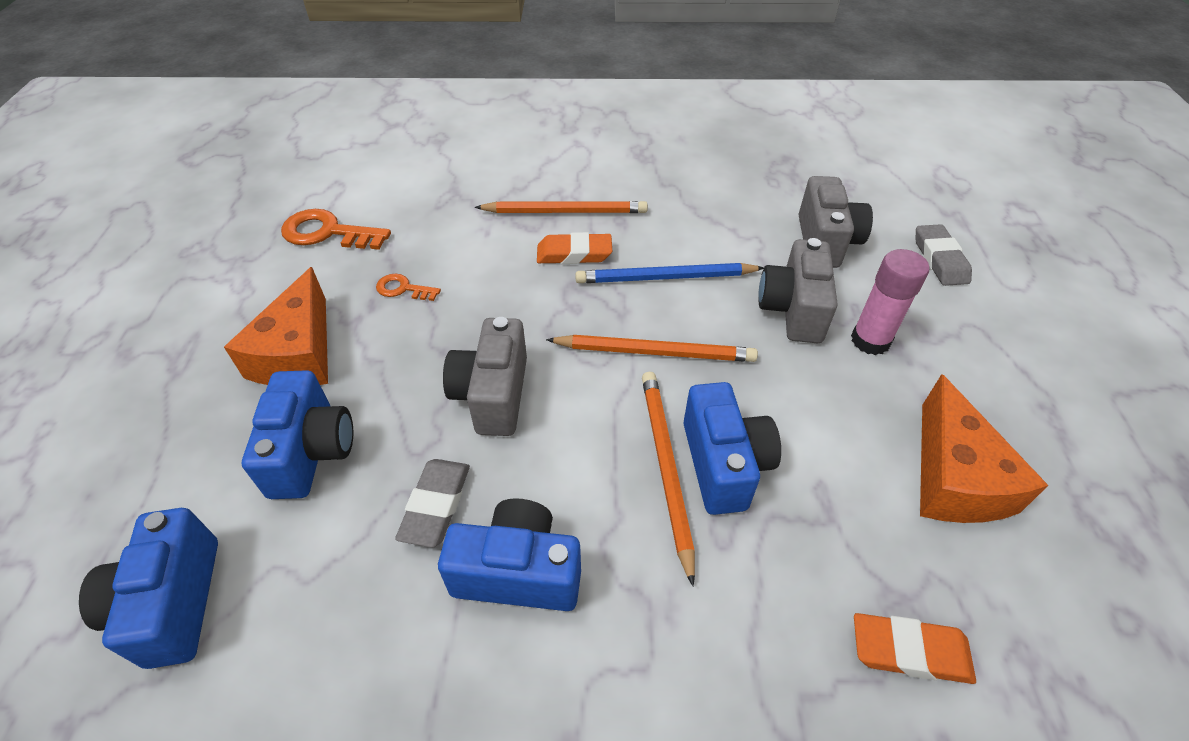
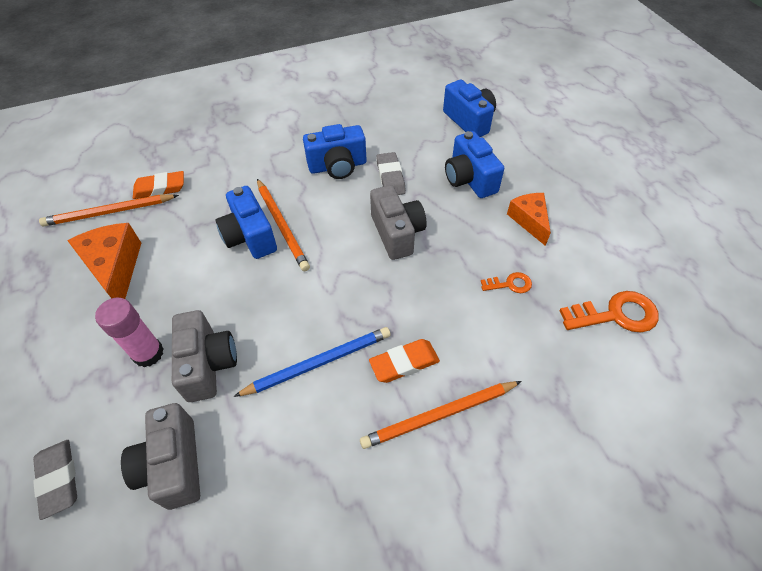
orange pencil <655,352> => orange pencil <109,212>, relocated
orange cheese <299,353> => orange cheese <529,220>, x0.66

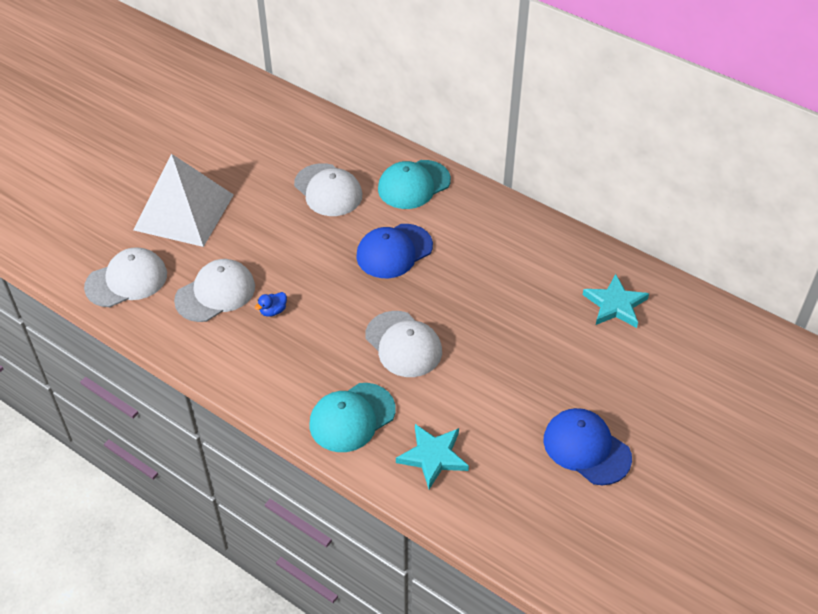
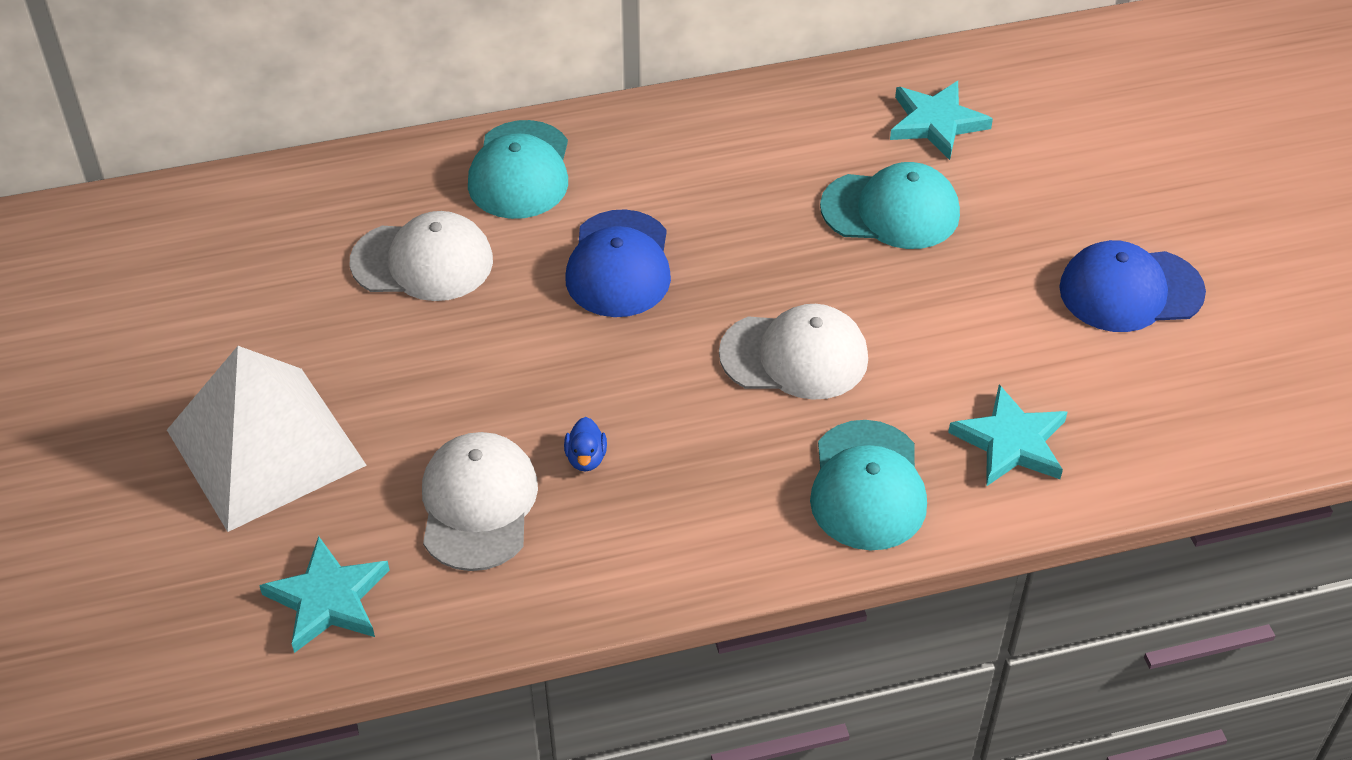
white cap <127,280> => turquoise star <328,599>
nothing => turquoise cap <891,211>

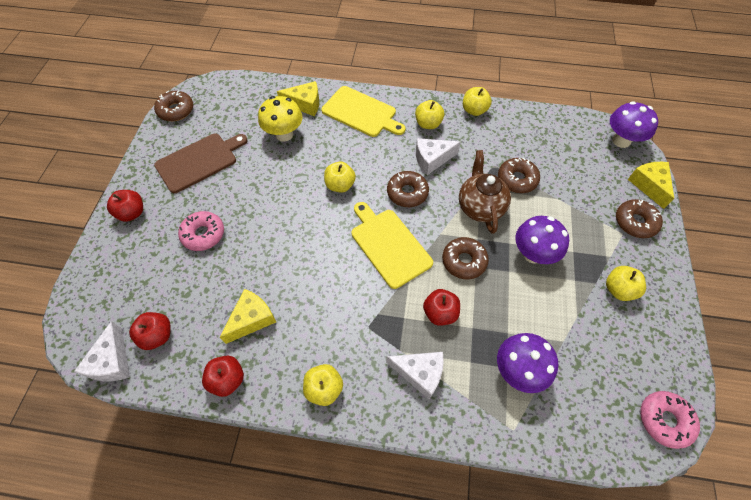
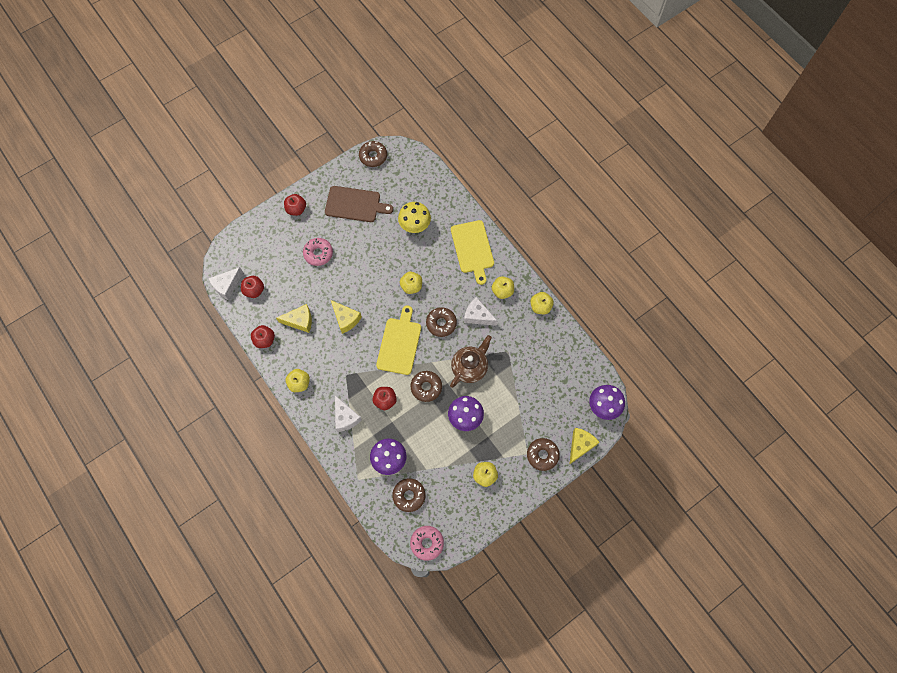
yellow cheese <305,104> => yellow cheese <346,319>, relocated
brown donut <517,179> => brown donut <409,495>, relocated

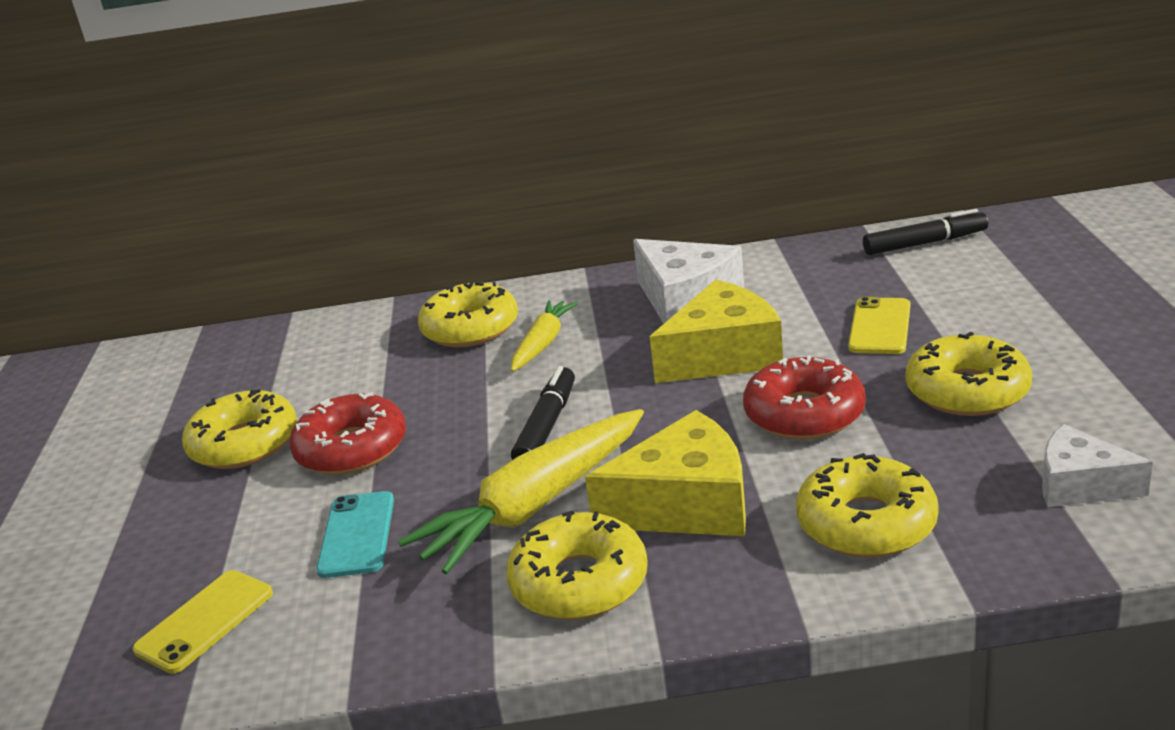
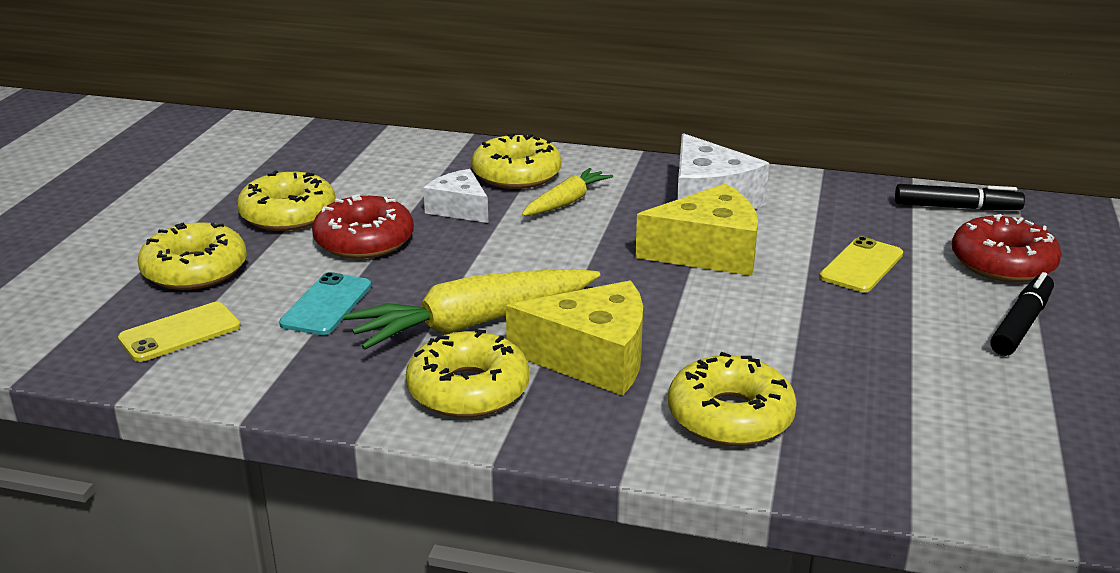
yellow donut <967,391> => yellow donut <195,270>, relocated
white cheese <1080,485> => white cheese <459,209>, relocated
red donut <804,414> => red donut <1002,263>, relocated
black marker <546,426> => black marker <1021,324>, relocated

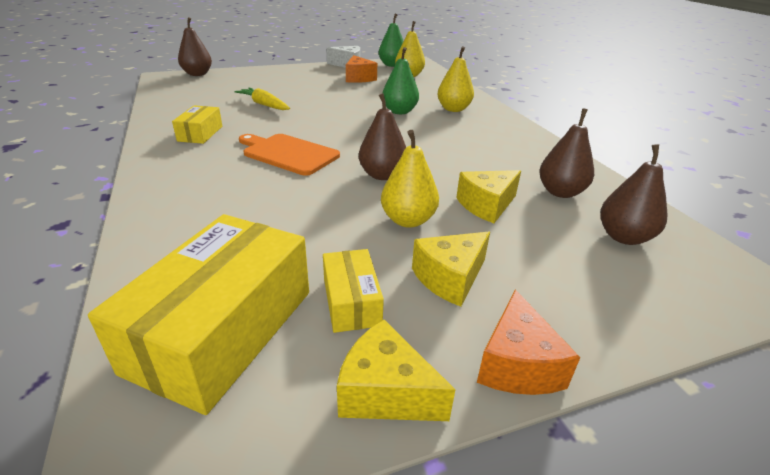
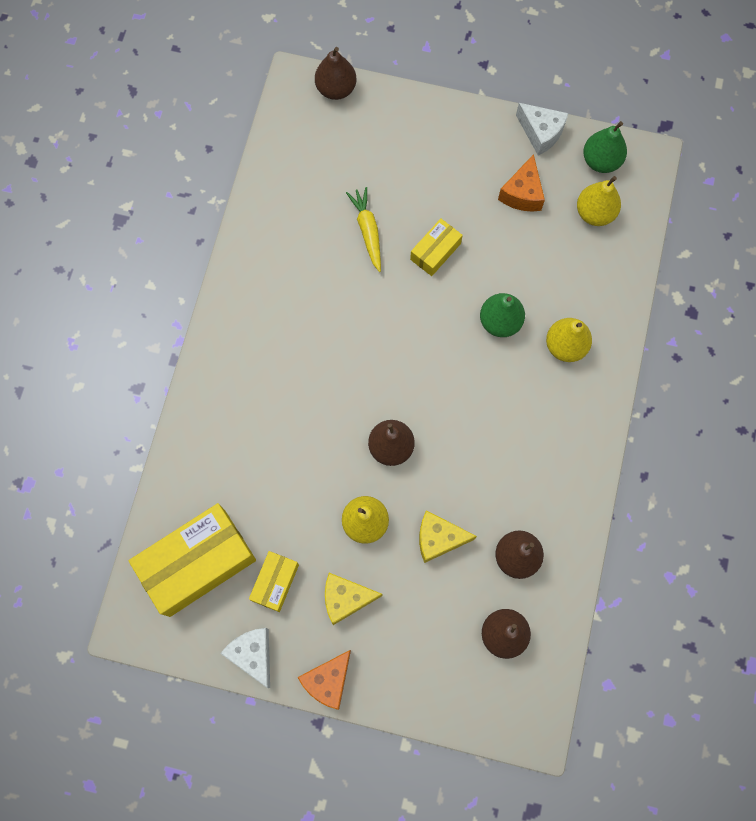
yellow cheese <385,392> => white cheese <253,654>
yellow box <200,133> => yellow box <435,251>, relocated
orange cutting board <288,153> => nothing

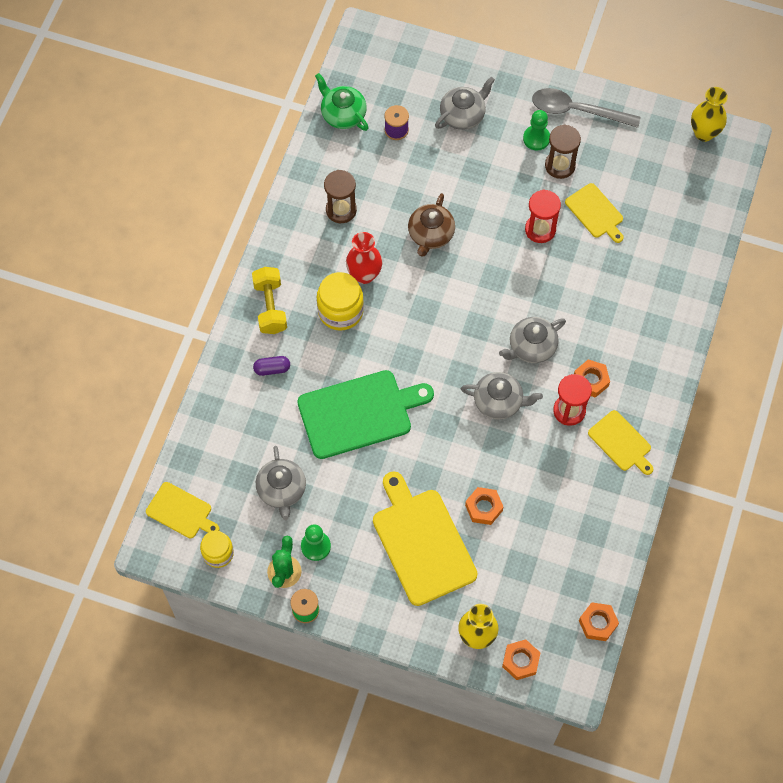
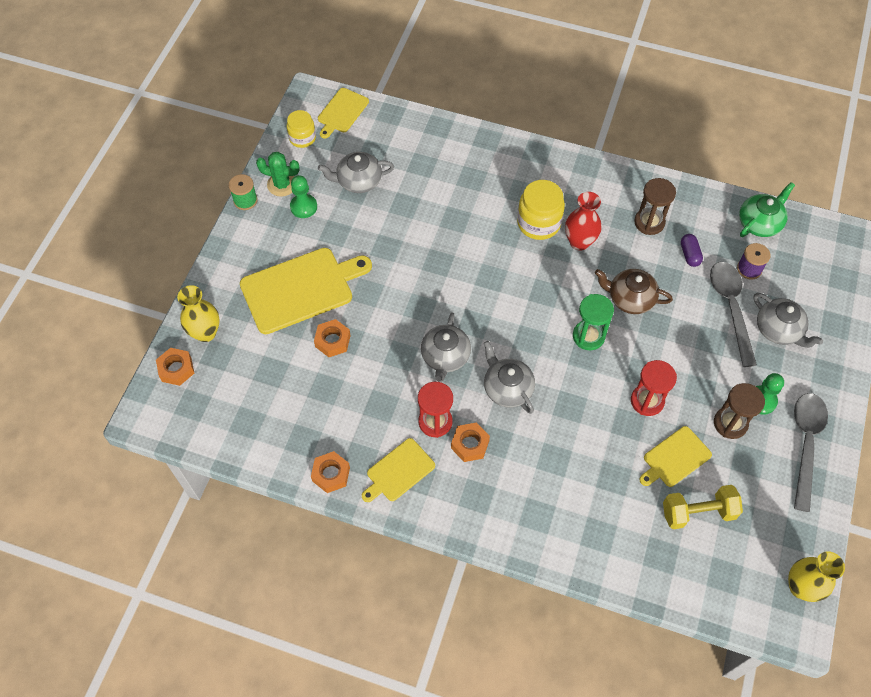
orange nut <598,623> => orange nut <331,474>, relocated
nothing => green hourglass <588,336>
yellow dumbbell <270,307> => yellow dumbbell <698,512>, relocated
purple capsule <272,369> => purple capsule <689,254>, relocated
nothing => grey spoon <731,308>
green cutting board <359,413> => nothing

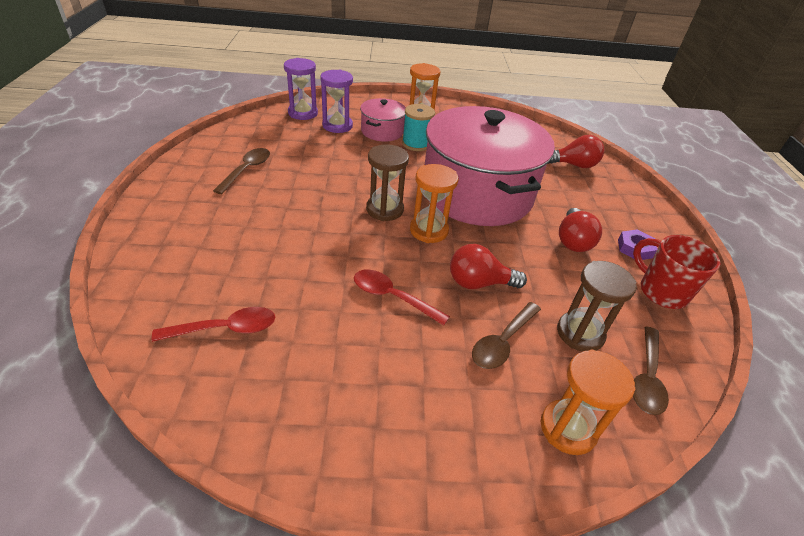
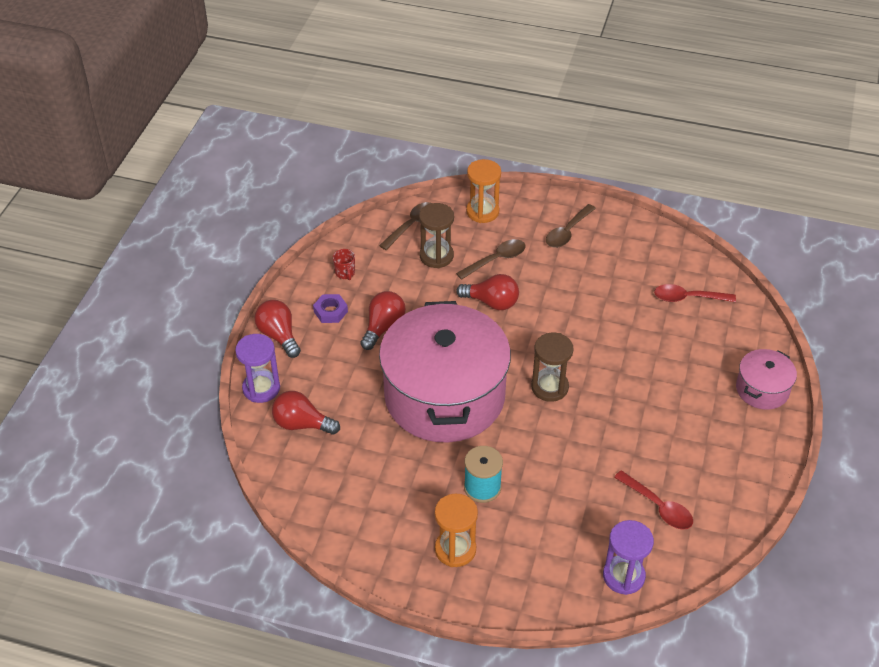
purple hourglass <337,126> => purple hourglass <261,388>, relocated
nothing => red light bulb <279,335>
red mug <661,291> => red mug <345,273>, x0.52
brown spoon <247,170> => brown spoon <567,232>, relocated
red spoon <392,297> => red spoon <658,506>, relocated
pink pot <382,131> => pink pot <762,389>, relocated
orange hourglass <429,230> => nothing

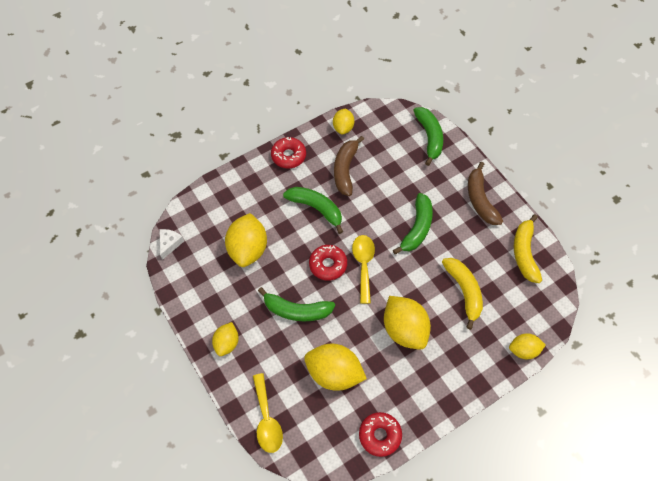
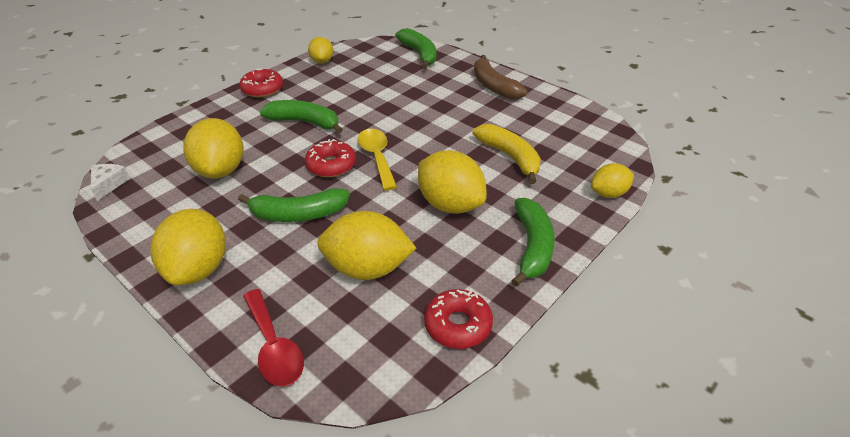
yellow lemon <227,343> => yellow lemon <199,268>, x1.72
yellow spoon <267,419> => red spoon <274,347>
green banana <417,228> => green banana <532,246>, relocated
brown banana <345,170> => nothing
yellow banana <524,253> => nothing

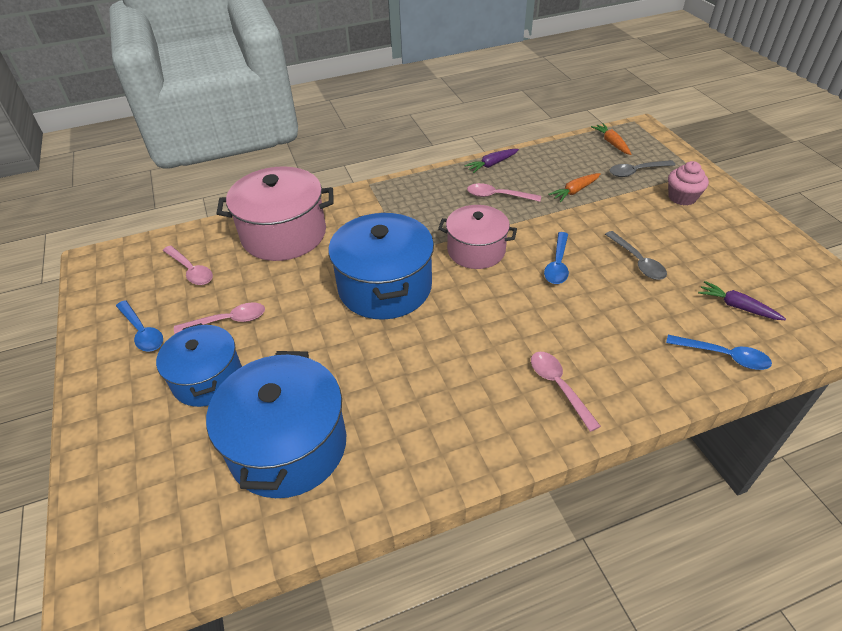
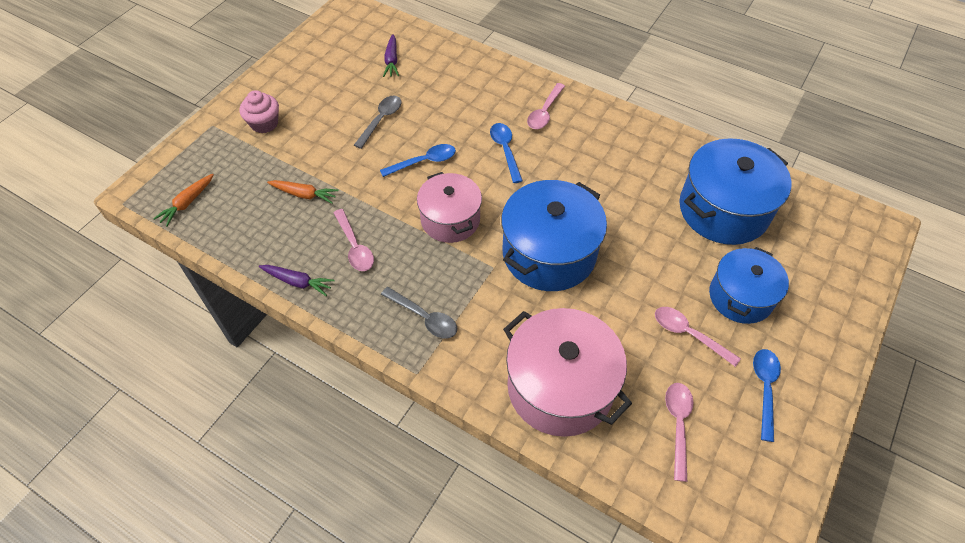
grey spoon <636,171> => grey spoon <424,317>, relocated
blue spoon <723,356> => blue spoon <505,150>, relocated

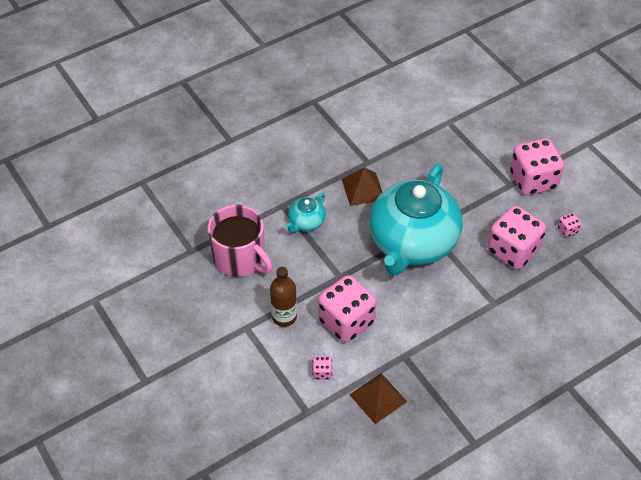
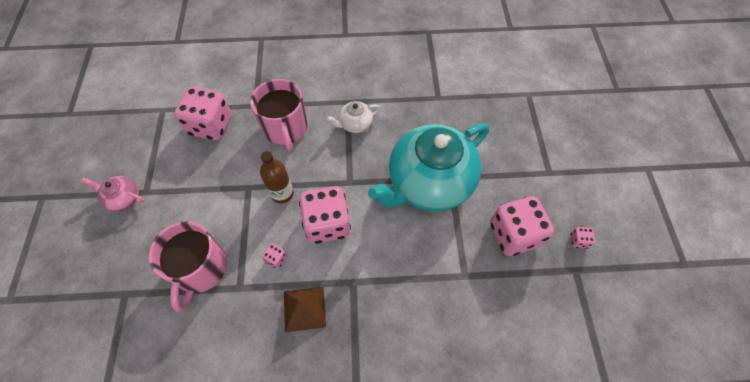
nothing => pink teapot <123,198>
nothing => pink mug <200,269>
pink dice <533,180> => pink dice <211,126>, relocated
turquoise teapot <306,222> => white teapot <355,124>
brown pyramid <363,189> => nothing

